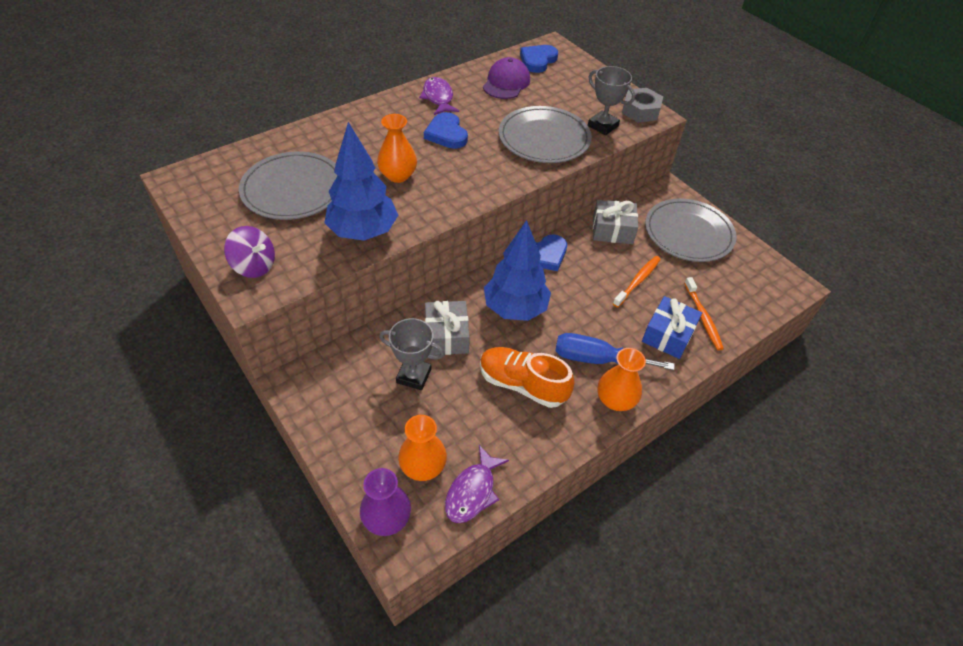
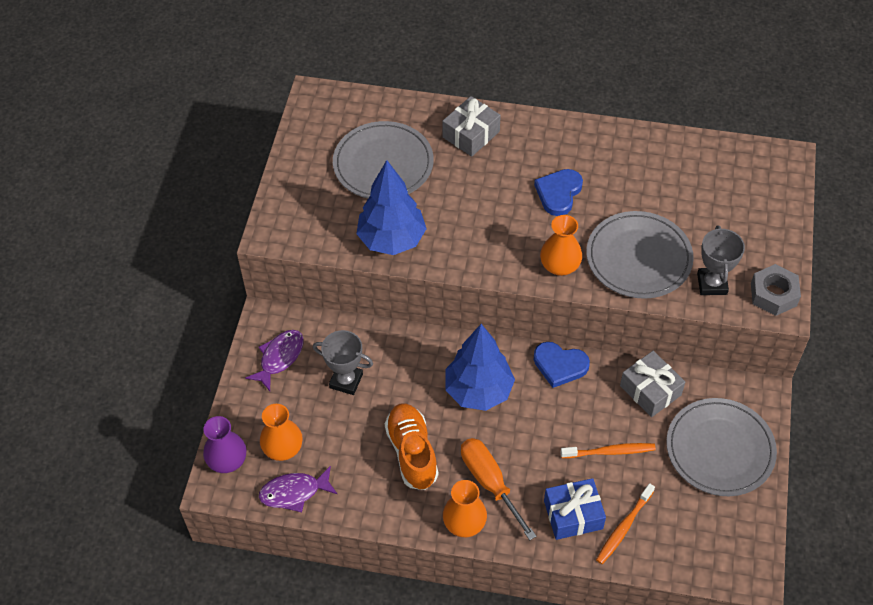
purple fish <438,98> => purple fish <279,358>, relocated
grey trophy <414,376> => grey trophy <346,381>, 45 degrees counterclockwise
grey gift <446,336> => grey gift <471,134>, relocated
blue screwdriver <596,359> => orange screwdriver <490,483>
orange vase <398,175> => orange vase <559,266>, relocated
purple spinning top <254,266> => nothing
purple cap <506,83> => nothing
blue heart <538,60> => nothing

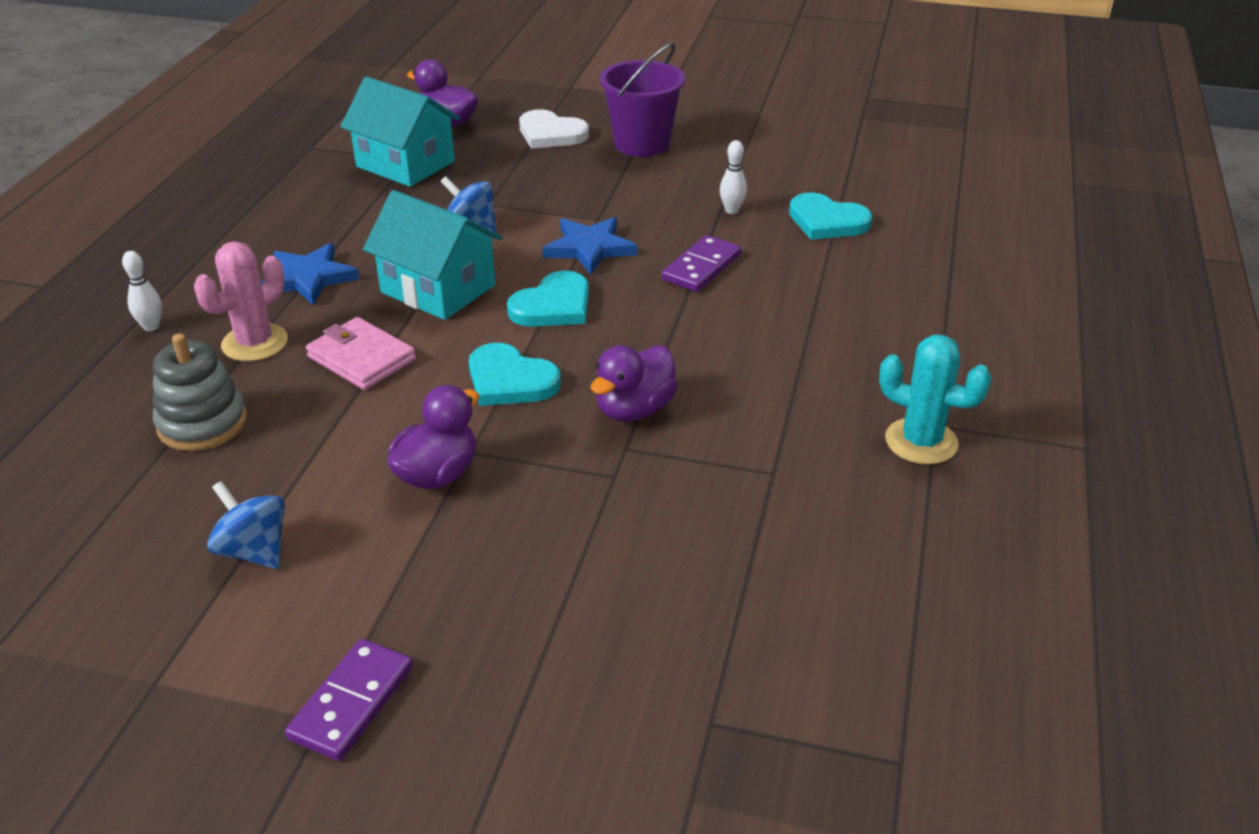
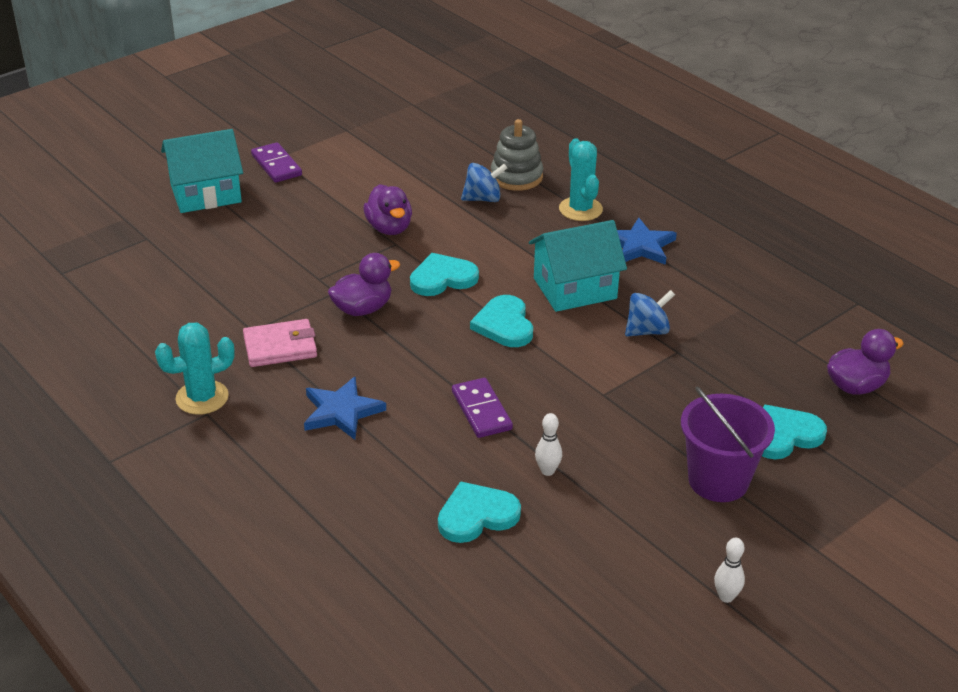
turquoise house <405,164> => turquoise house <206,194>, relocated
pink wallet <361,358> => pink wallet <280,347>, relocated
blue star <589,248> => blue star <341,411>, relocated
purple duck <634,410> => purple duck <363,309>, 75 degrees clockwise
blue spinning top <254,551> => blue spinning top <483,199>, relocated
pink cactus <255,343> => turquoise cactus <580,209>
white bowling pin <151,326> => white bowling pin <726,597>, relocated
white heart <551,134> => turquoise heart <784,435>

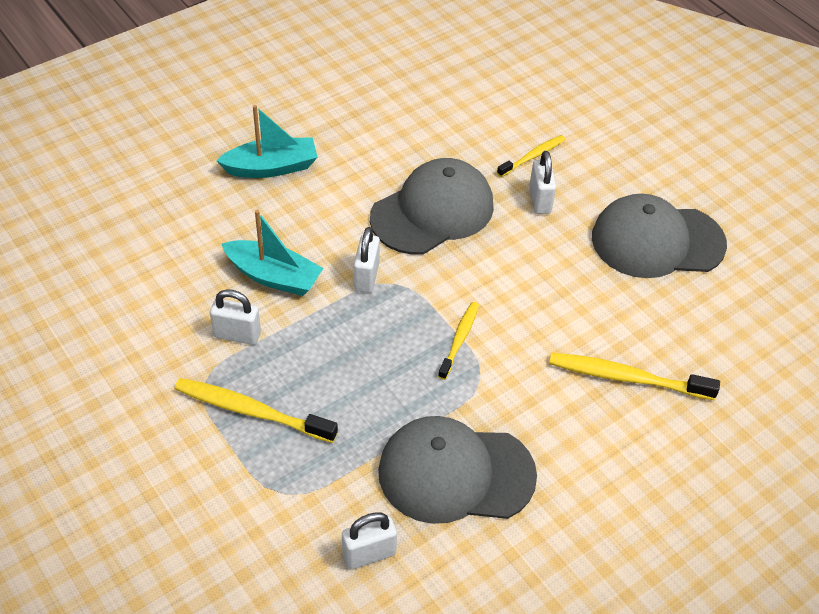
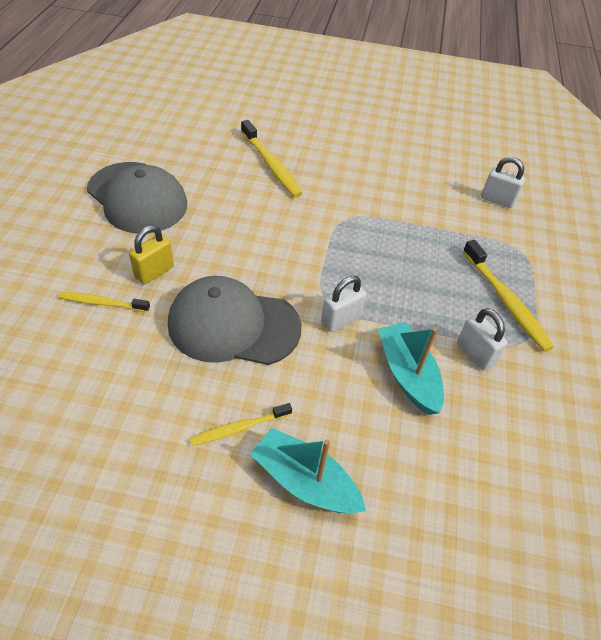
white padlock <540,200> => yellow padlock <154,272>
yellow toothbrush <459,339> => yellow toothbrush <239,428>, relocated
grey cap <455,473> => nothing

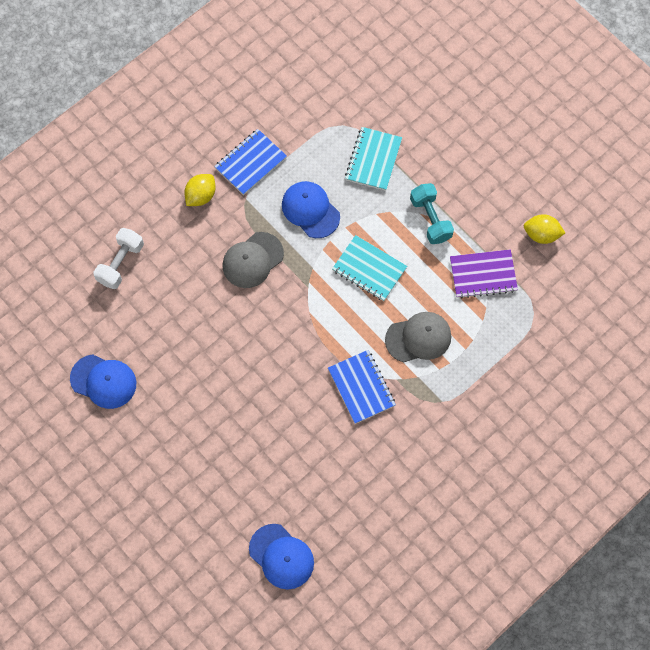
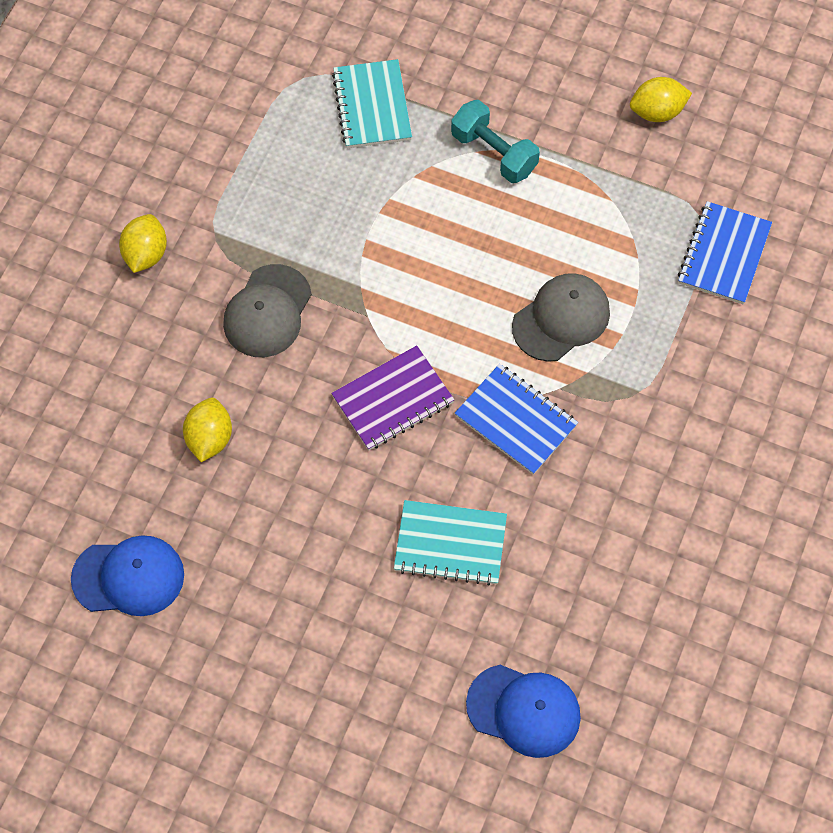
nothing => yellow lemon <209,438>
purple notebook <483,275> => purple notebook <393,400>, relocated
turquoise notebook <369,269> => turquoise notebook <450,544>, relocated
blue notebook <250,163> => blue notebook <724,255>, relocated
white dumbbell <120,263> => nothing
blue cap <310,210> => nothing

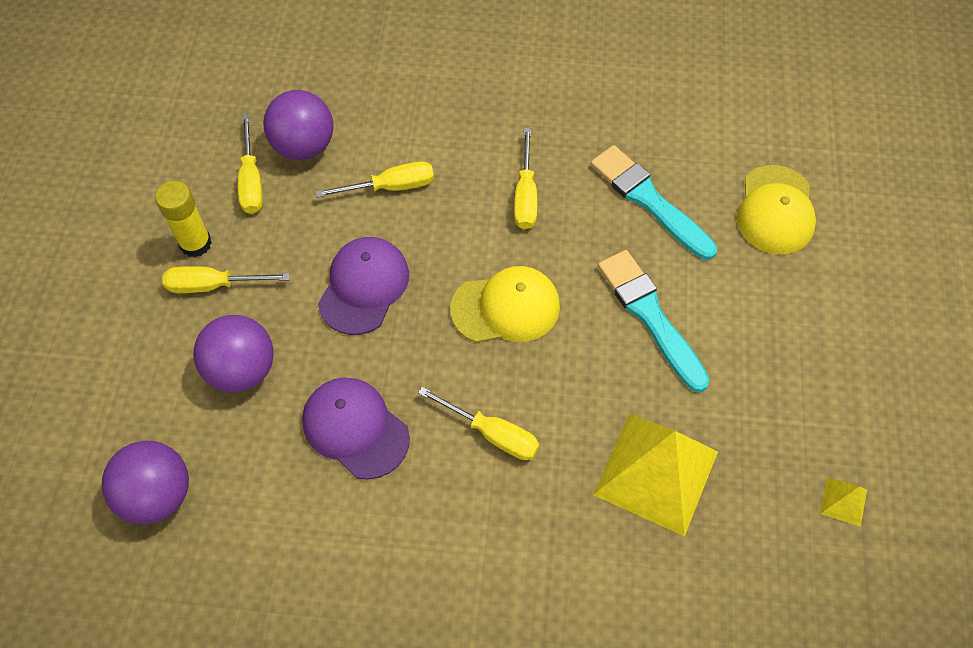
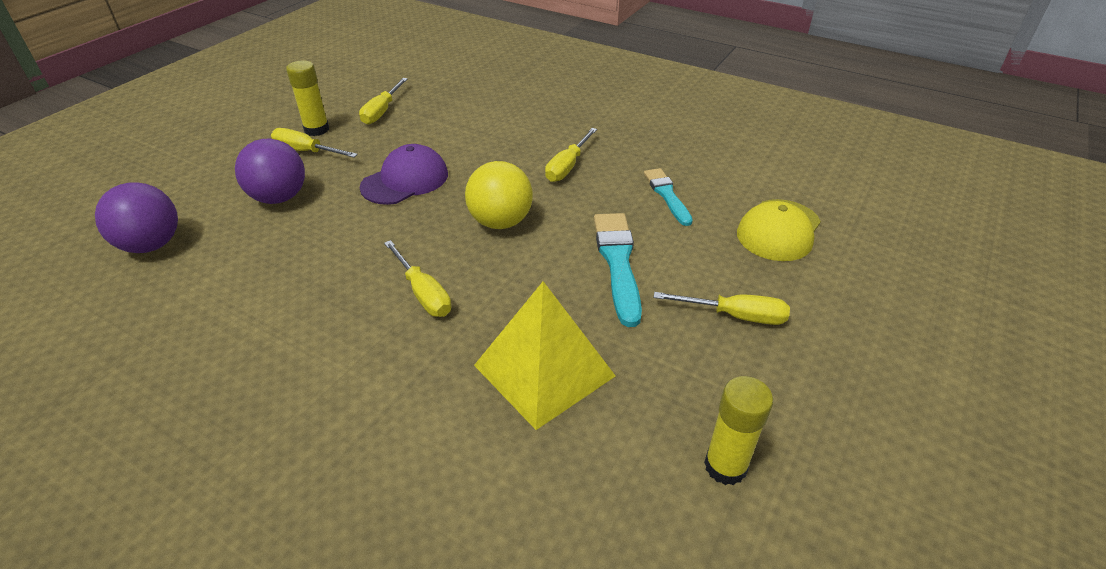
yellow cap <506,308> => yellow ball <500,222>
turquoise brush <649,200> => turquoise brush <667,195>, x0.65
yellow screwdriver <391,187> => yellow screwdriver <735,316>, relocated
yellow pyramid <843,501> => yellow glue stick <725,466>
purple ball <303,146> => nothing
purple cap <355,428> => nothing

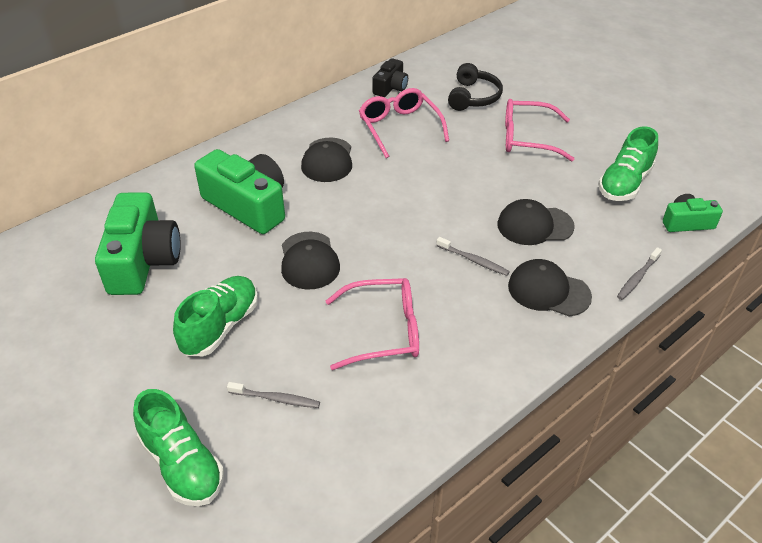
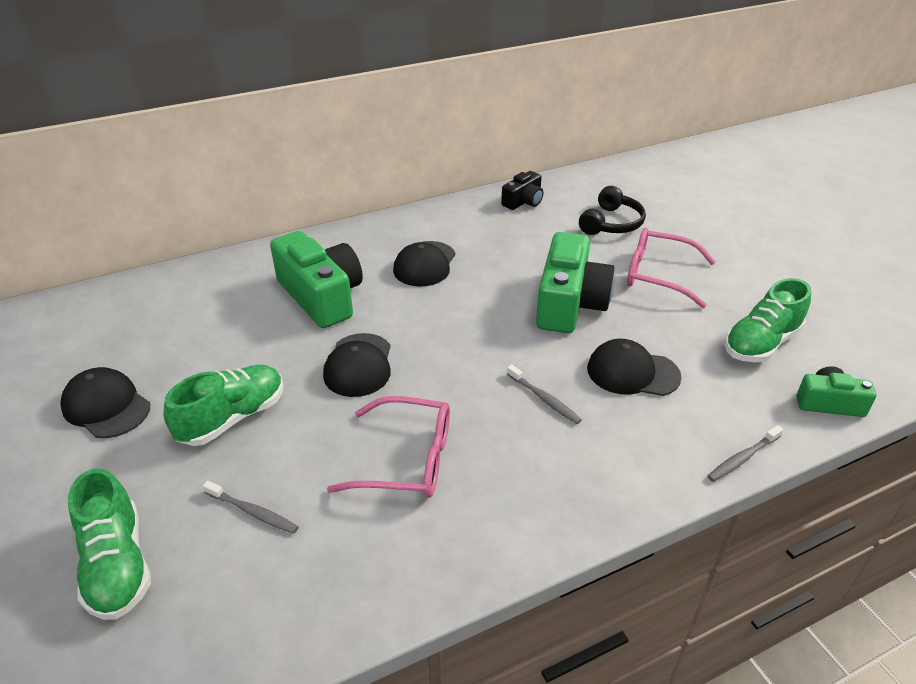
black cap <548,291> => black cap <106,406>, relocated
green camera <143,260> => green camera <569,303>, relocated
pink glasses <399,127> => nothing

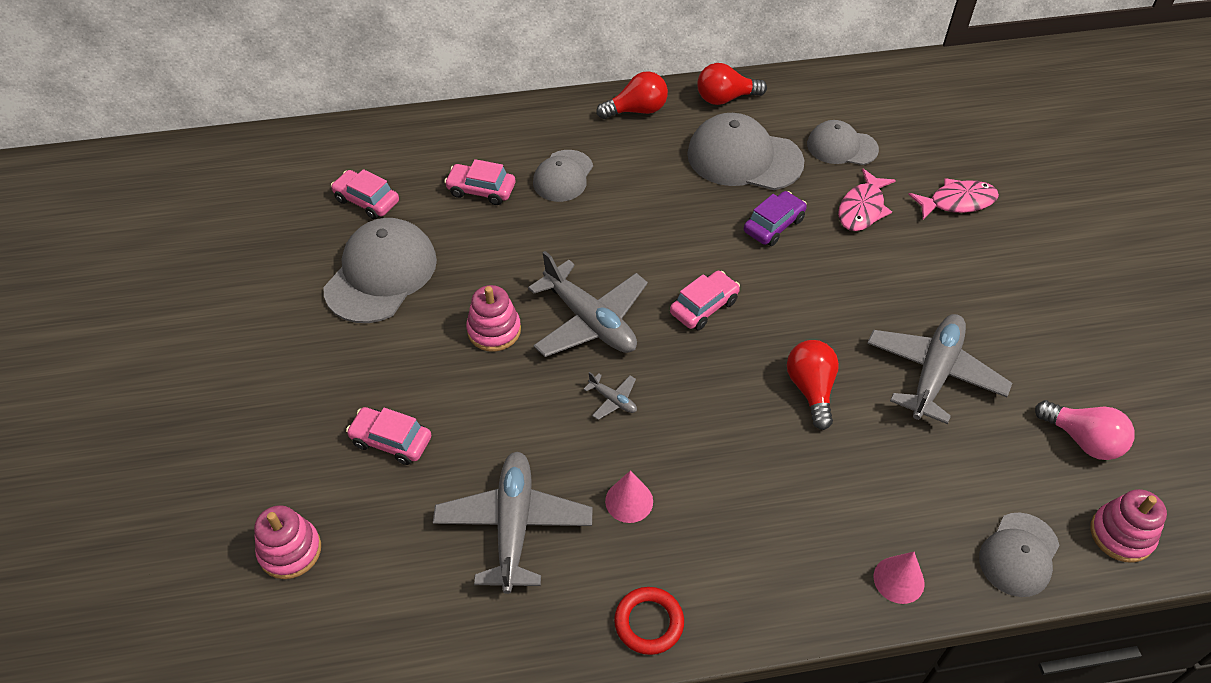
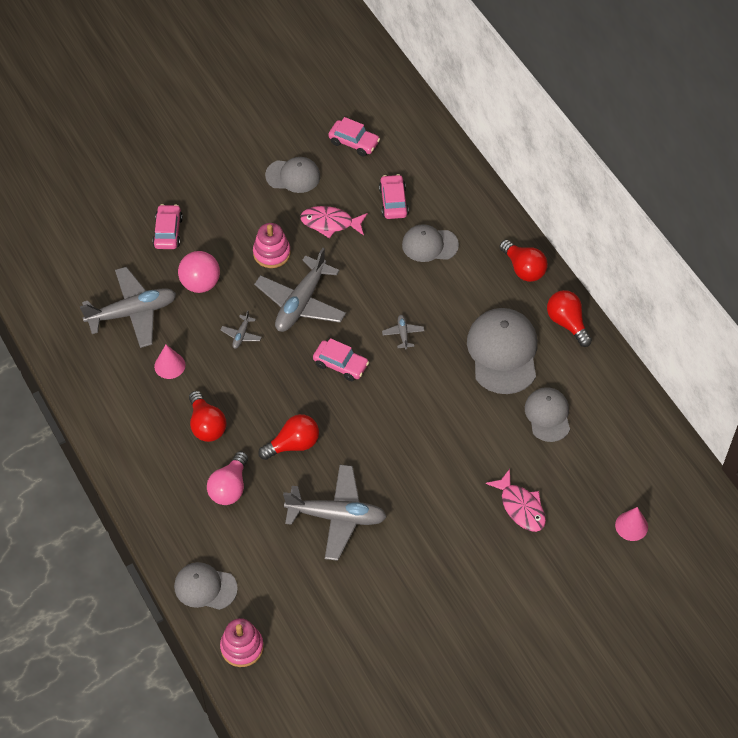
nothing => pink ball <200,283>
nothing => red light bulb <206,425>
pink light bulb <1082,440> => pink light bulb <229,487>, relocated
grey cap <381,274> => grey cap <293,176>, x0.61
pink fish <862,209> => pink fish <330,223>, relocated
pink car <367,201> => pink car <354,142>, 105 degrees clockwise
nothing => grey plane <403,334>
pink cone <898,580> => pink cone <631,526>, relocated
pink stacking toy <290,550> => nothing
red ring <649,622> => nothing
purple car <773,225> => nothing

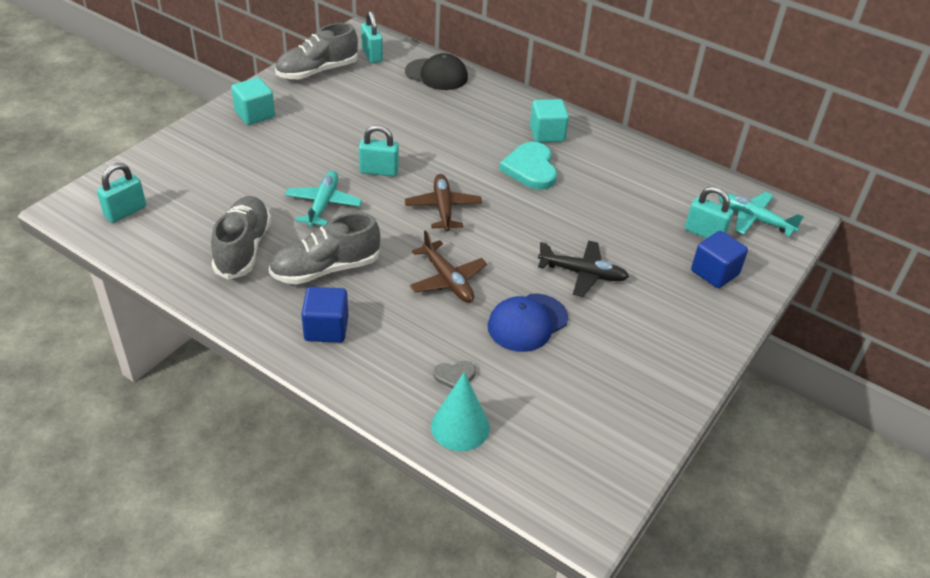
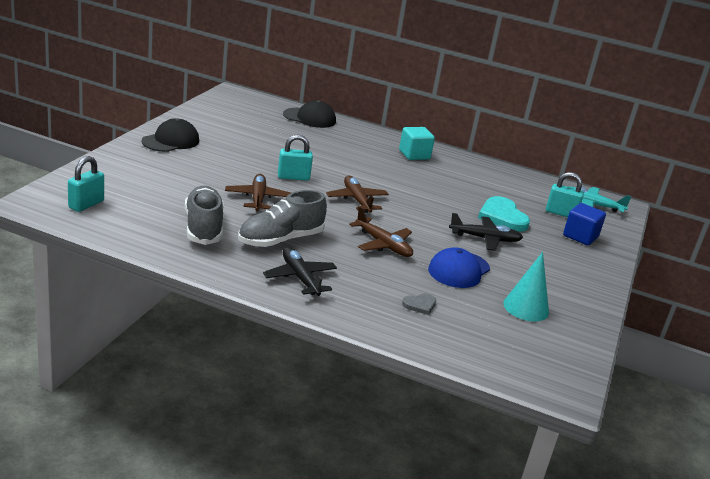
turquoise cube <255,114> => black cap <171,141>
turquoise plane <323,205> => brown plane <258,199>
blue cube <326,328> => black plane <300,278>
turquoise heart <530,168> => turquoise heart <502,217>, relocated
turquoise cone <460,427> => turquoise cone <526,307>, relocated
grey shoe <317,71> => nothing
turquoise padlock <372,55> => nothing

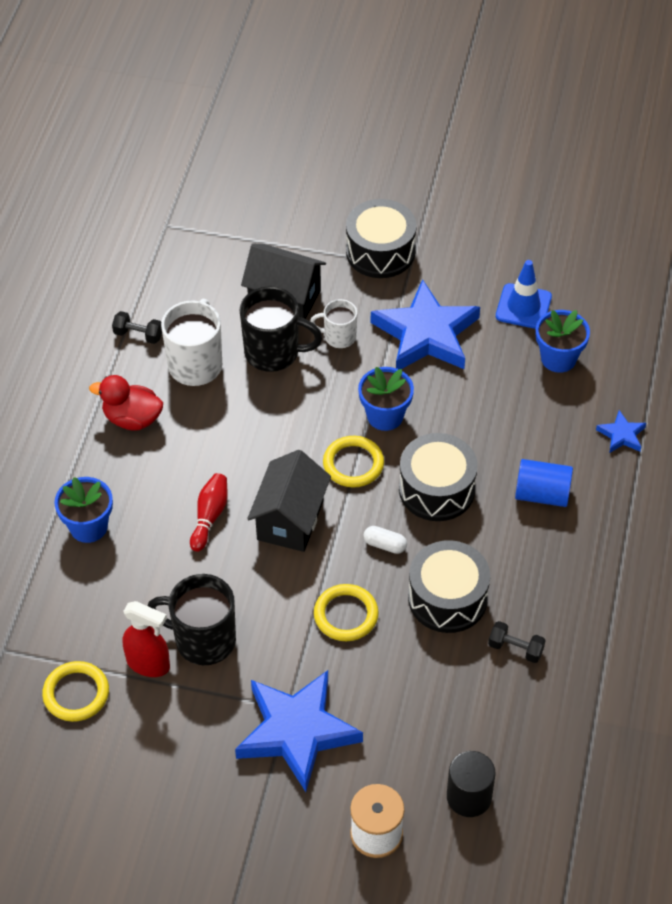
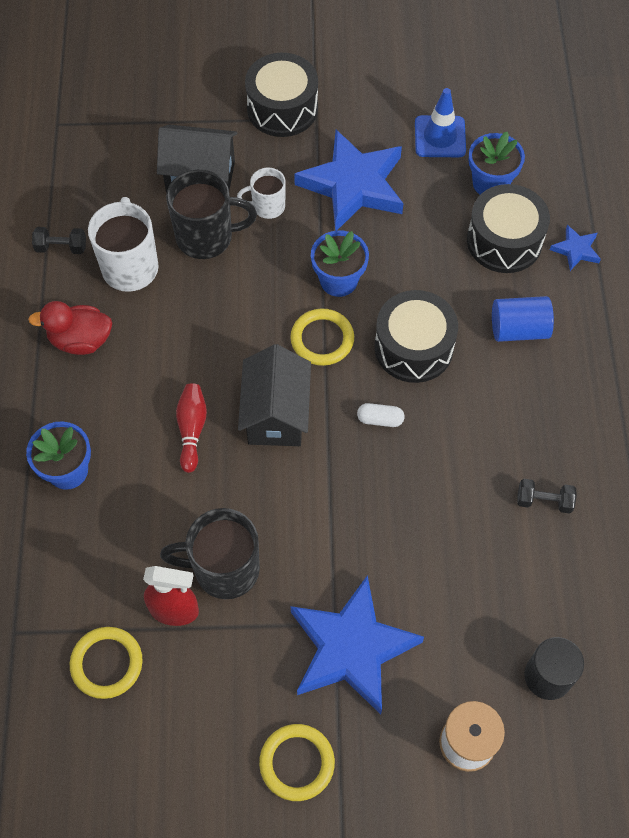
yellow ring <346,615> => yellow ring <297,763>, relocated
black drum <447,598> => black drum <504,241>, relocated

